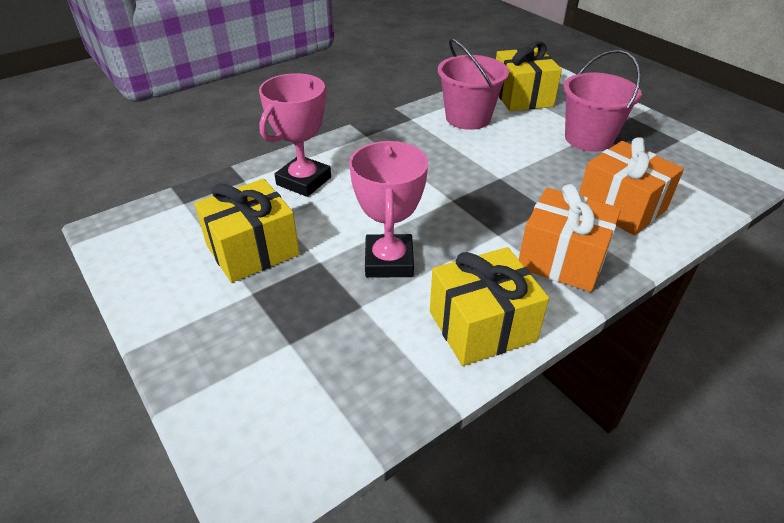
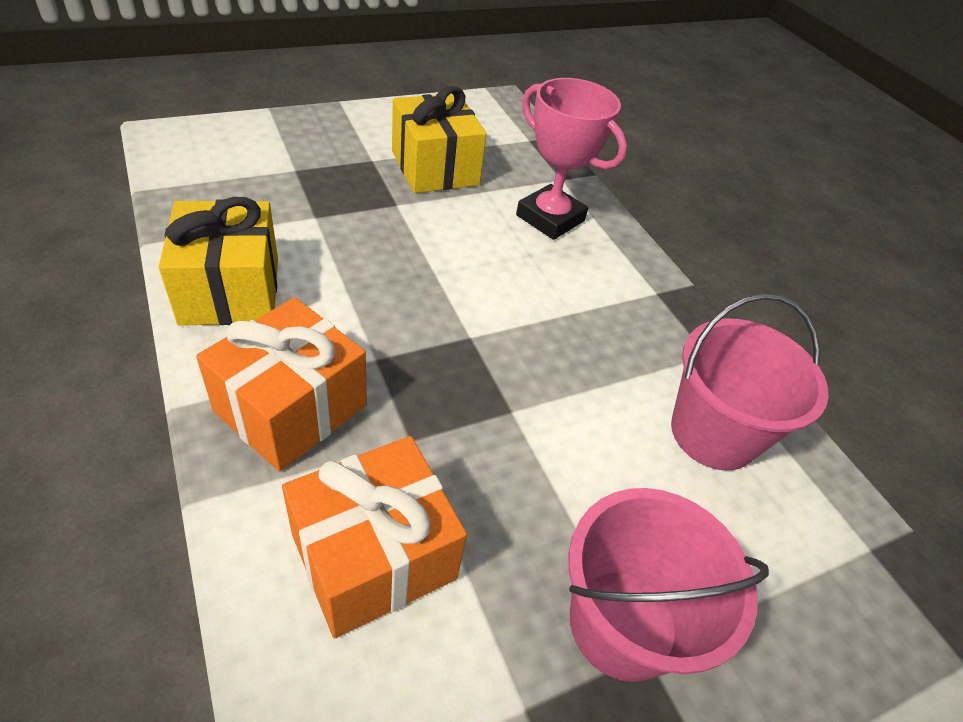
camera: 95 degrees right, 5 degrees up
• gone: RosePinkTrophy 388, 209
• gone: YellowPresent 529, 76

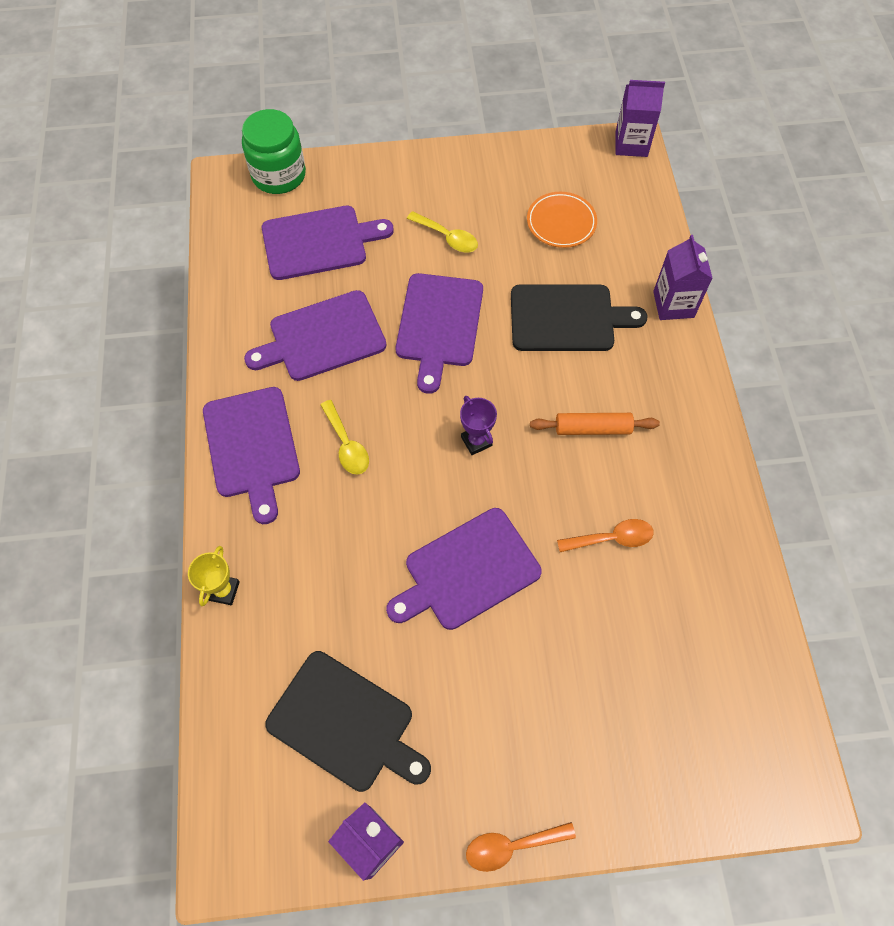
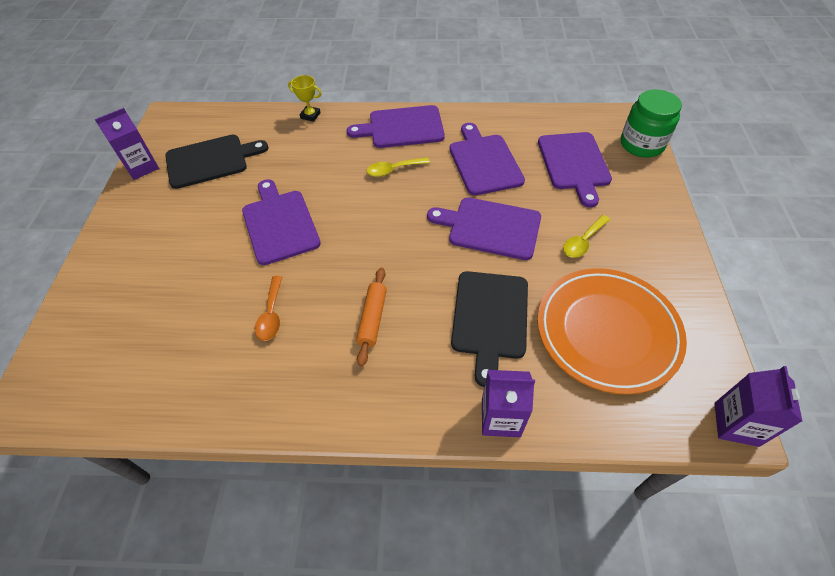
camera: 100 degrees right, 10 degrees down
• rotated: JetBlackCuttingBoard 348, 721 = 216, 162 150 degrees counterclockwise
• gone: VioletTrophy 478, 425
• gone: OrangeColouredTeaspoon 521, 847
• scaled: OrangeColouredDinnerPlate 562, 220 = 612, 331 x1.98

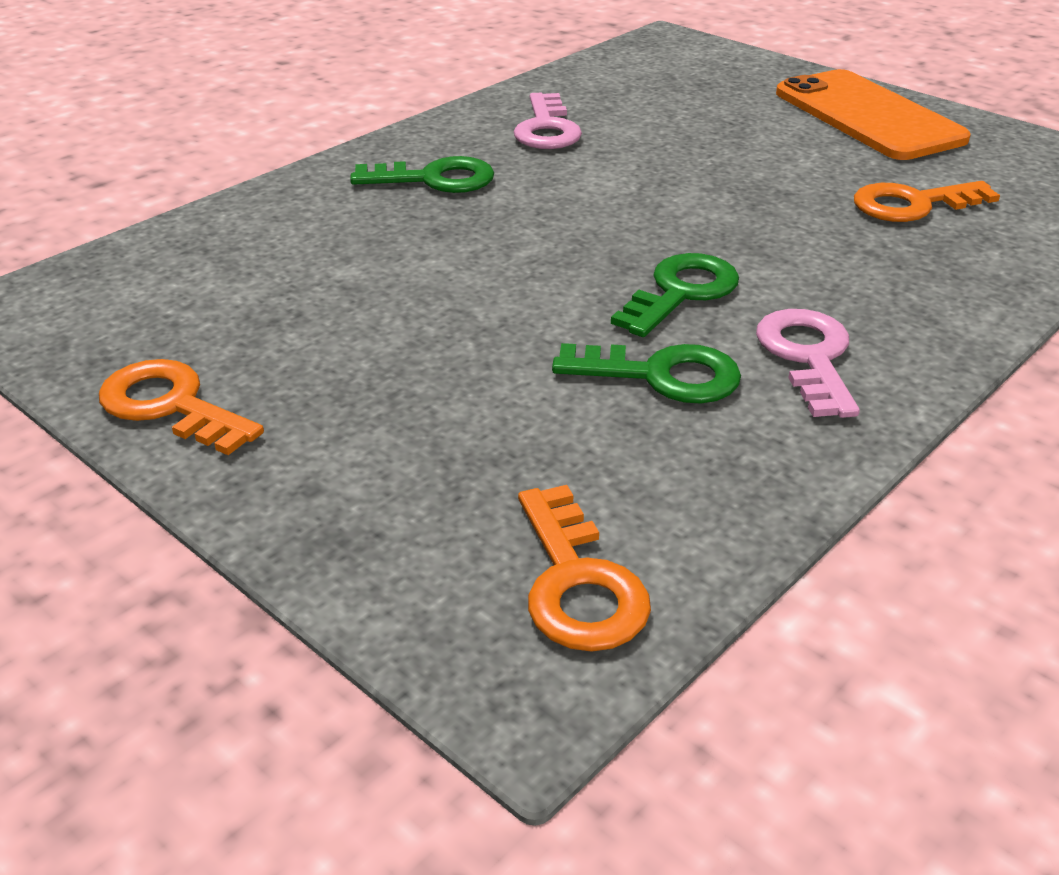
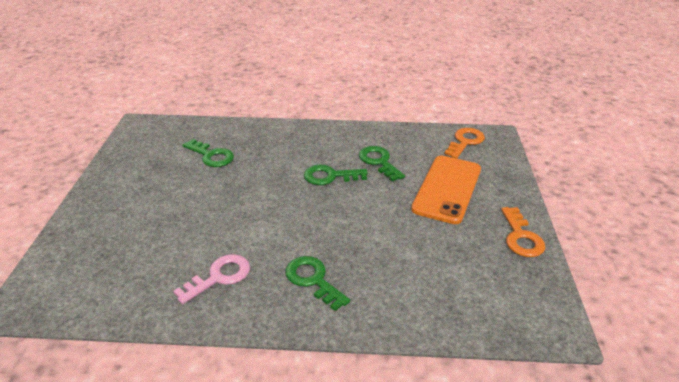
camera: 130 degrees left, 0 degrees up
• gone: RosePinkDoorKey 808, 363
• shifted: OrangeColouredSmartphone 873, 114 to 446, 189
• repainted: OrangeColouredDoorKey 927, 201 to LeafGreenDoorKey 208, 153

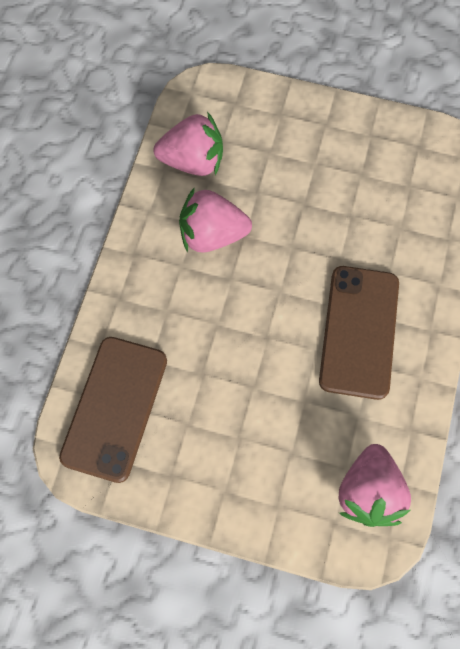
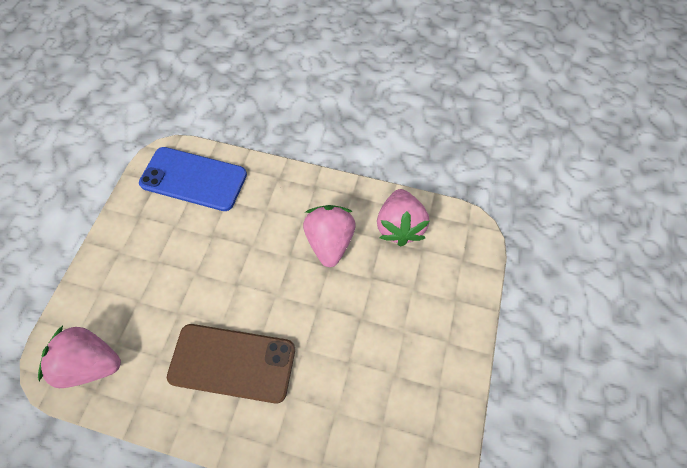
camera: 90 degrees right, 5 degrees down
• repainted: RussetSmartphone 113, 410 to CobaltSmartphone 193, 179

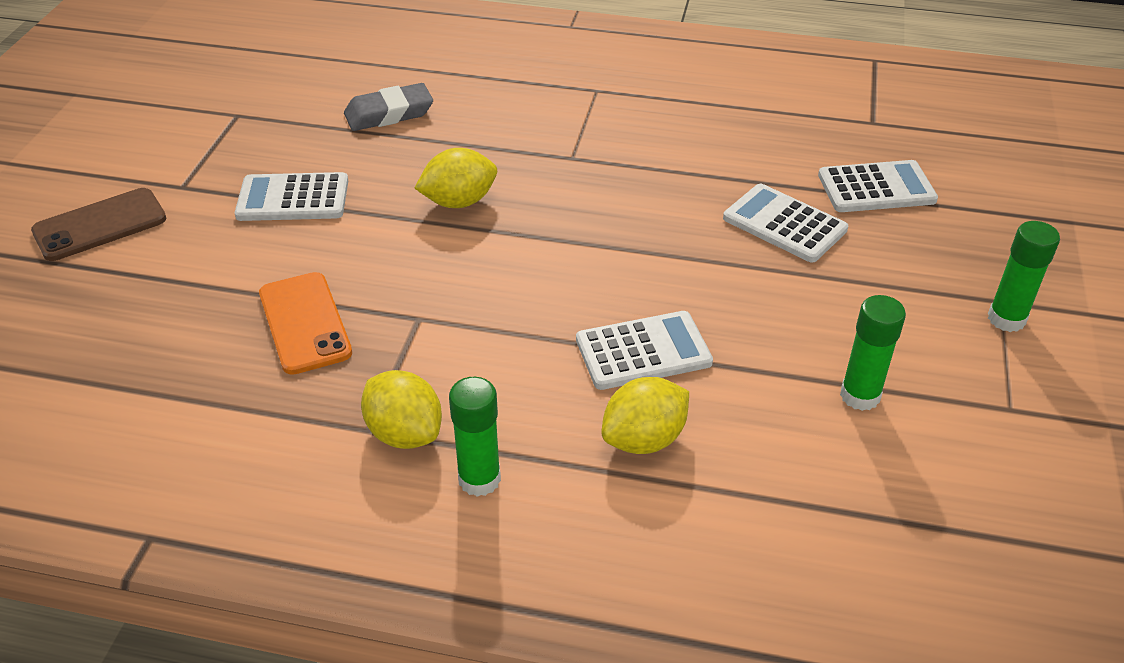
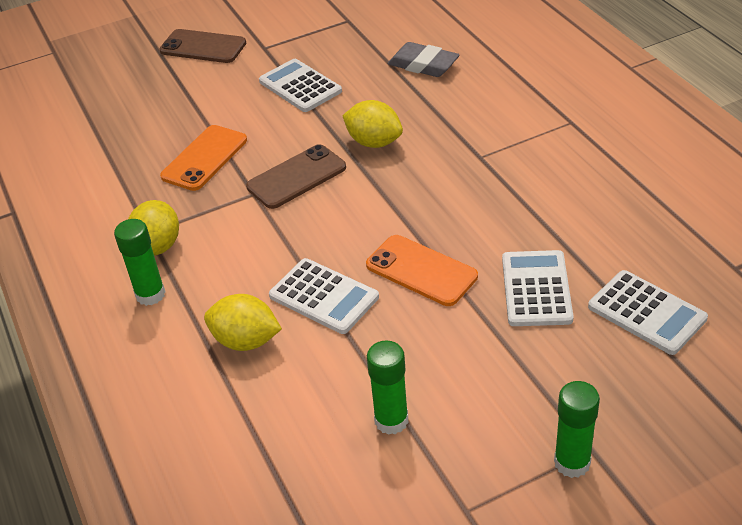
camera: 55 degrees right, 0 degrees up
• new: RussetSmartphone 296, 176
• new: OrangeColouredSmartphone 422, 270

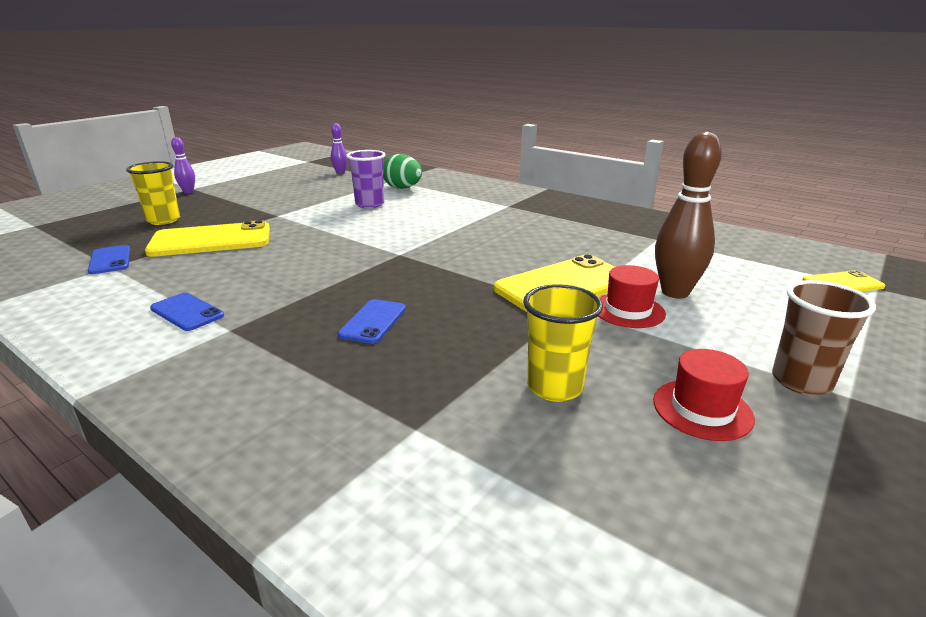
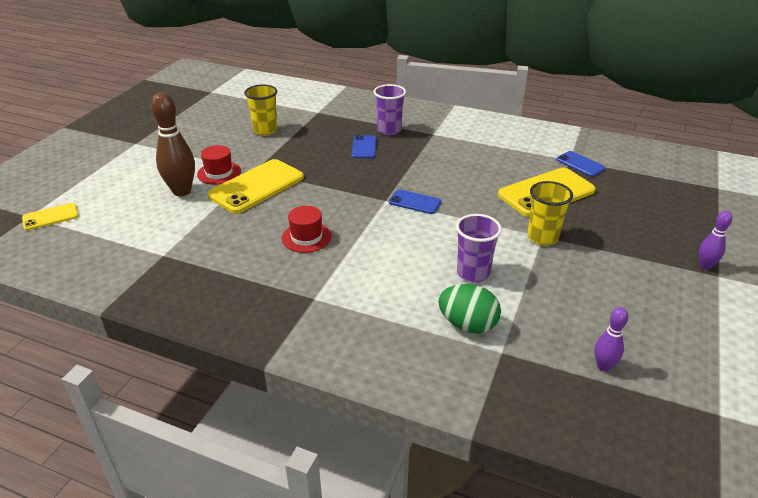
camera: 165 degrees right, 10 degrees up
• shifted: YellowBeaker 153, 193 to 550, 213
• shifted: CobaltSmartphone 187, 312 to 415, 201
• shifted: ScarletTallHat 704, 395 to 307, 229
• gone: RussetBeaker 824, 338
• new: VioletBeaker 389, 109

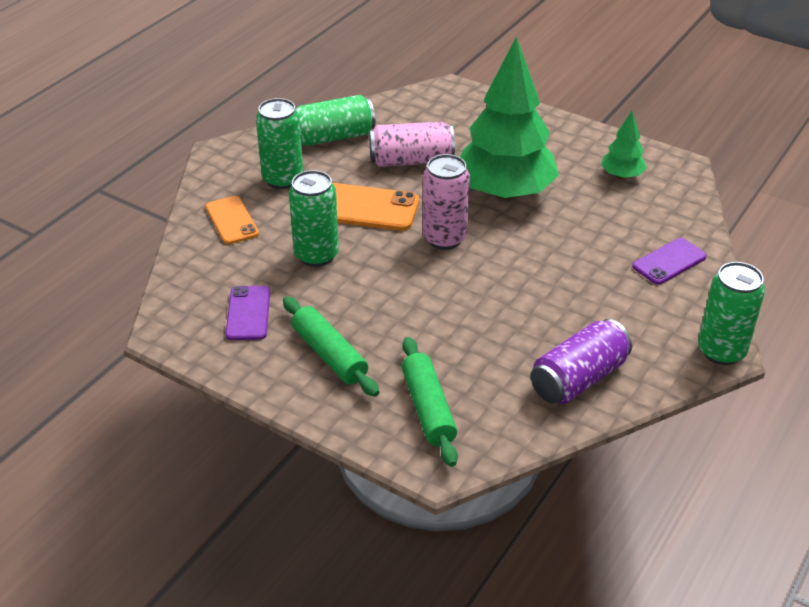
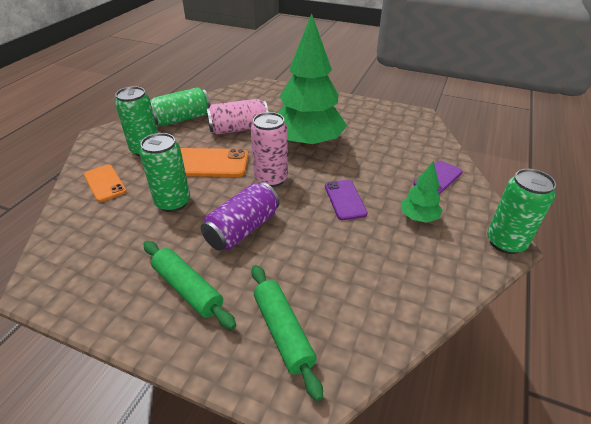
camera: 10 degrees left, 0 degrees up
• shifted: VioletSmartphone 248, 313 to 346, 200
• shifted: VioletCan 581, 361 to 240, 216
• shifted: LeafGreenToyTree 624, 145 to 421, 192

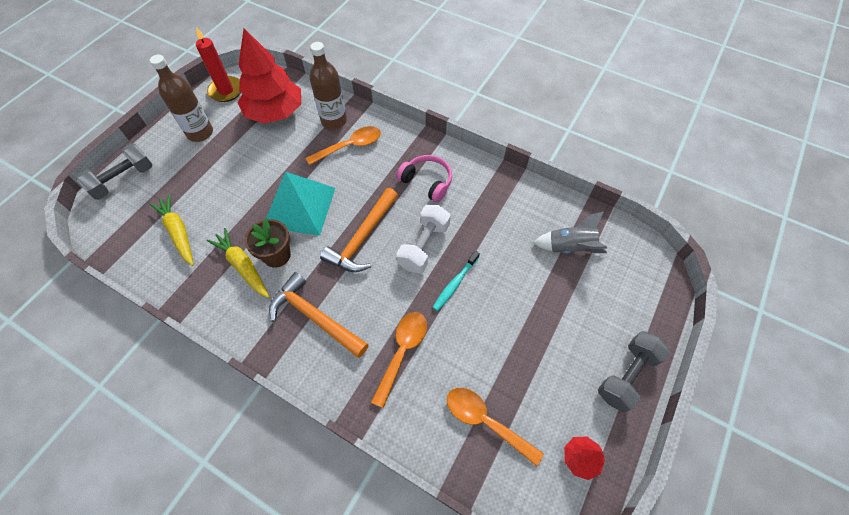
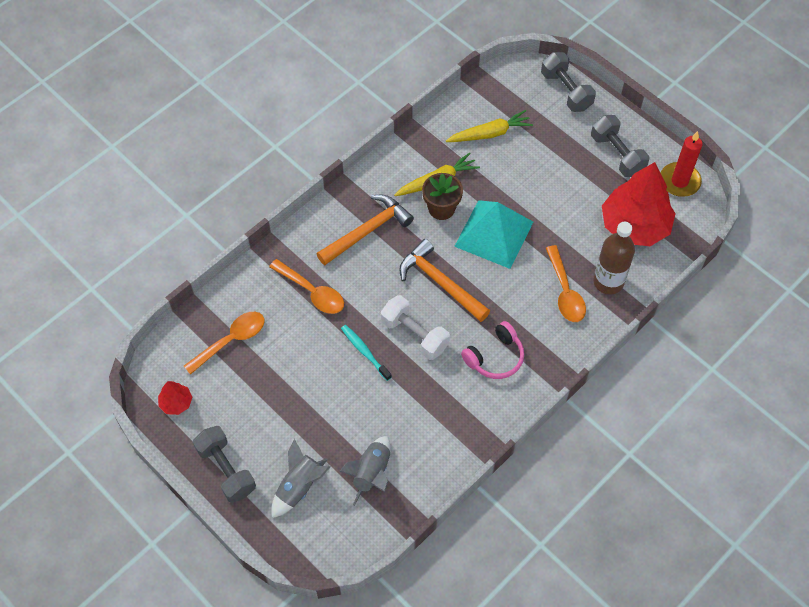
camera: 105 degrees right, 0 degrees up
• swapped: RussetFlask 181, 98 to GrayDumbbell 620, 146
• new: GrayRocket 300, 478

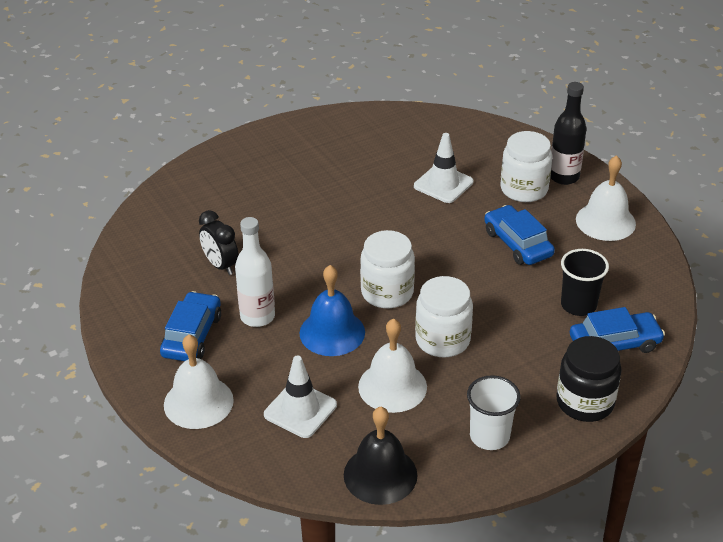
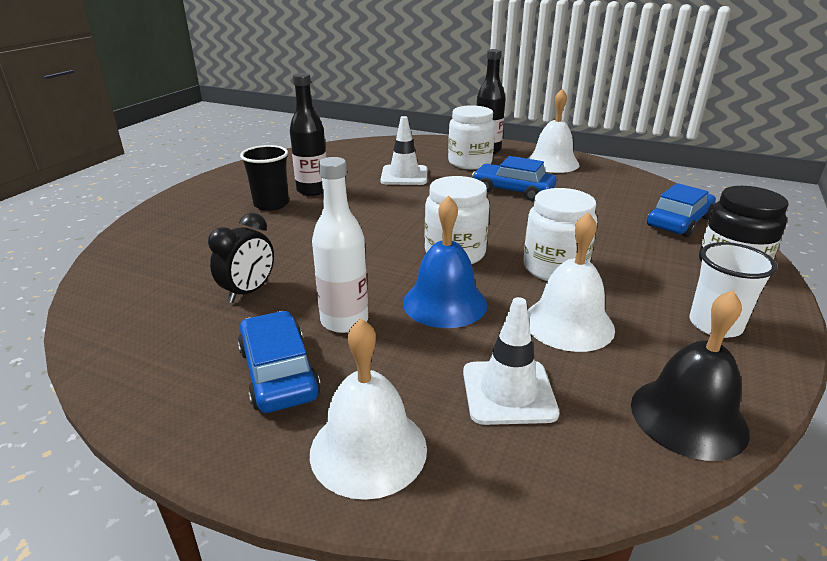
camera: 35 degrees left, 10 degrees down
• rotated: JetBlackBedsideClock 219, 242 = 241, 258 75 degrees counterclockwise
• shifted: JetBlackBeaker 585, 282 to 264, 178
• new: JetBlackFlask 308, 134

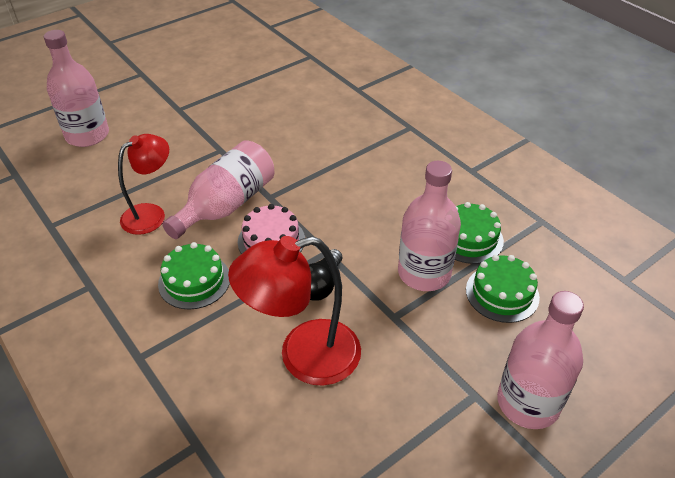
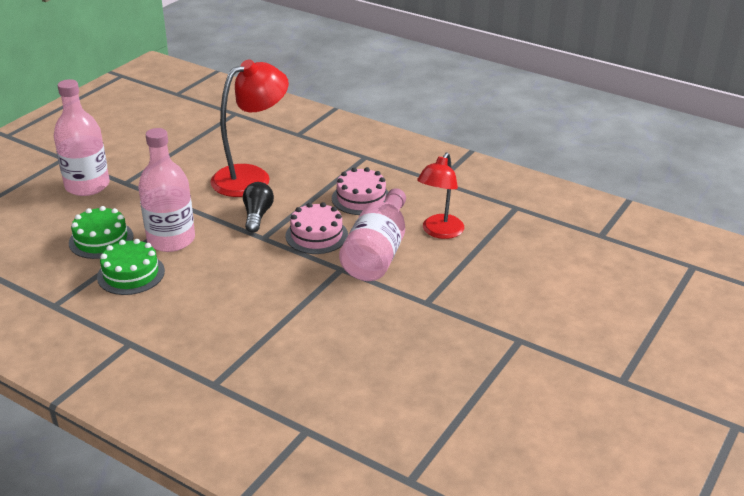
camera: 160 degrees right, 10 degrees down
• gone: RosePinkFlask 76, 88
• repainted: LeafGreenLayerCake 194, 275 to RosePinkLayerCake 360, 191

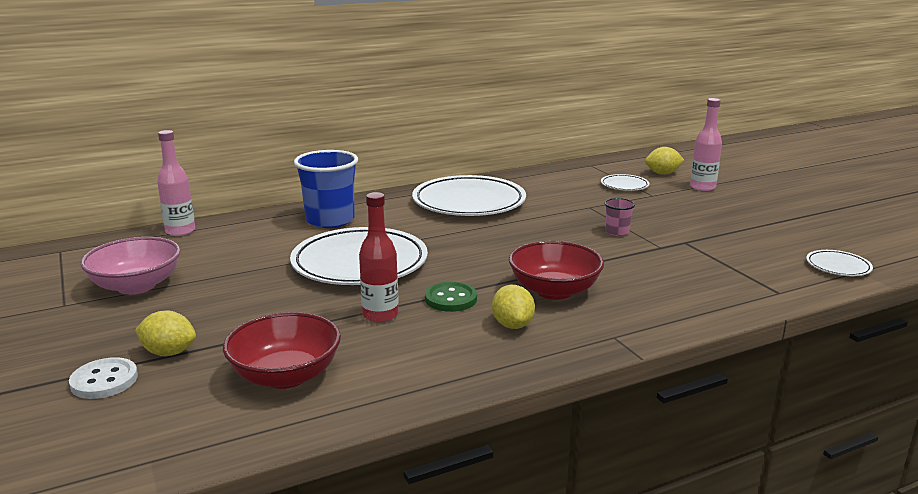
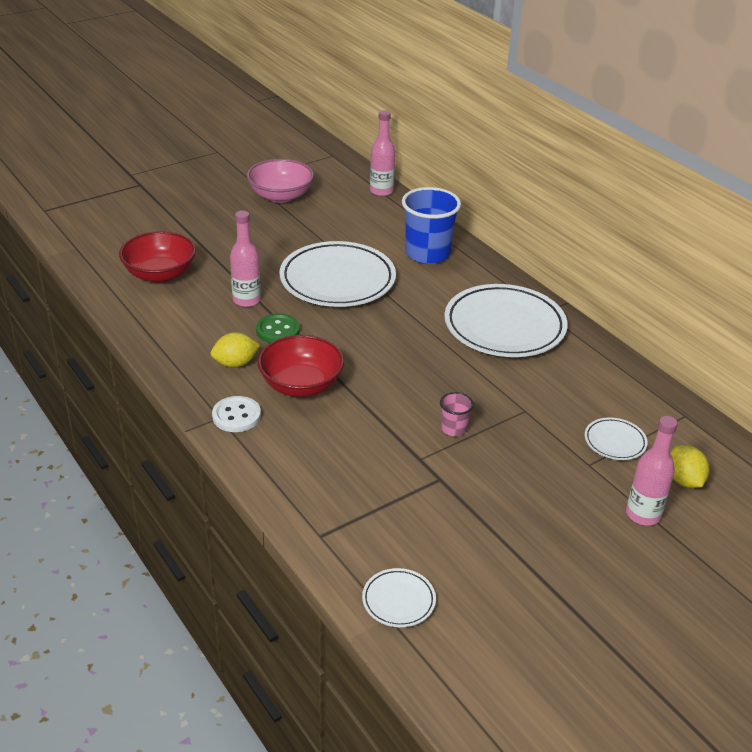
camera: 80 degrees right, 15 degrees up
• shifted: WhiteSewingButton 103, 378 to 236, 414
• gone: YellowCitrusFruit 165, 333
• repainted: ScarletFlask 379, 257 to RosePinkFlask 245, 259

